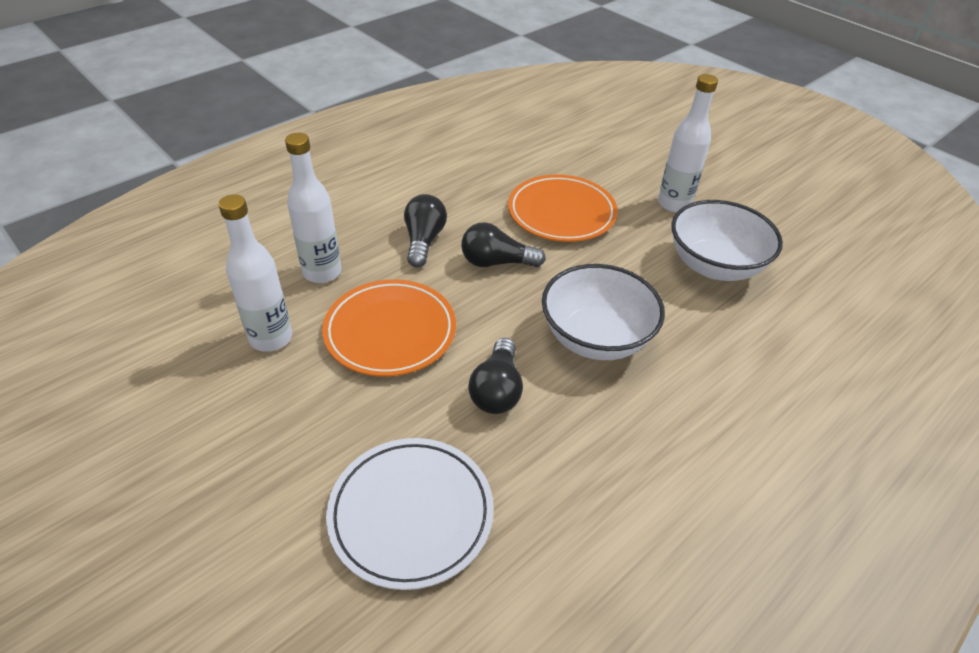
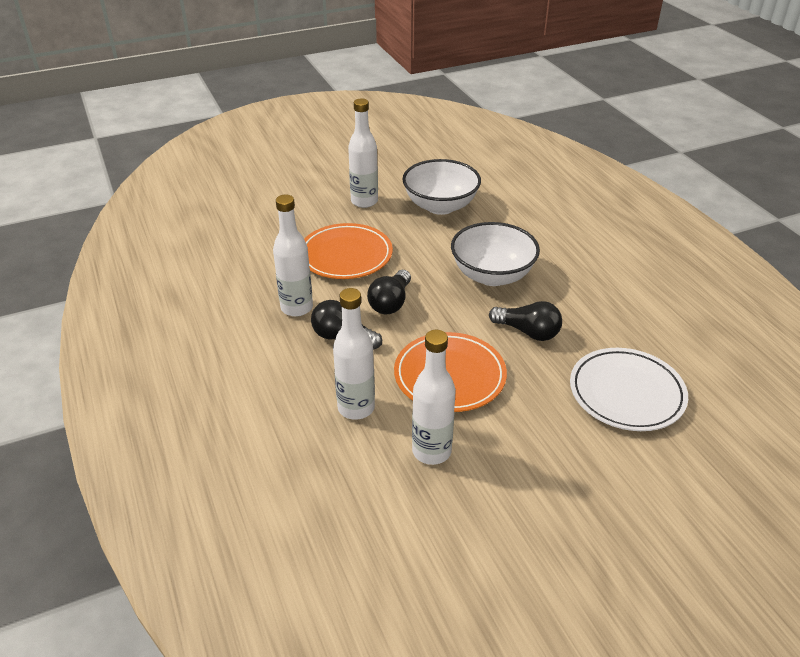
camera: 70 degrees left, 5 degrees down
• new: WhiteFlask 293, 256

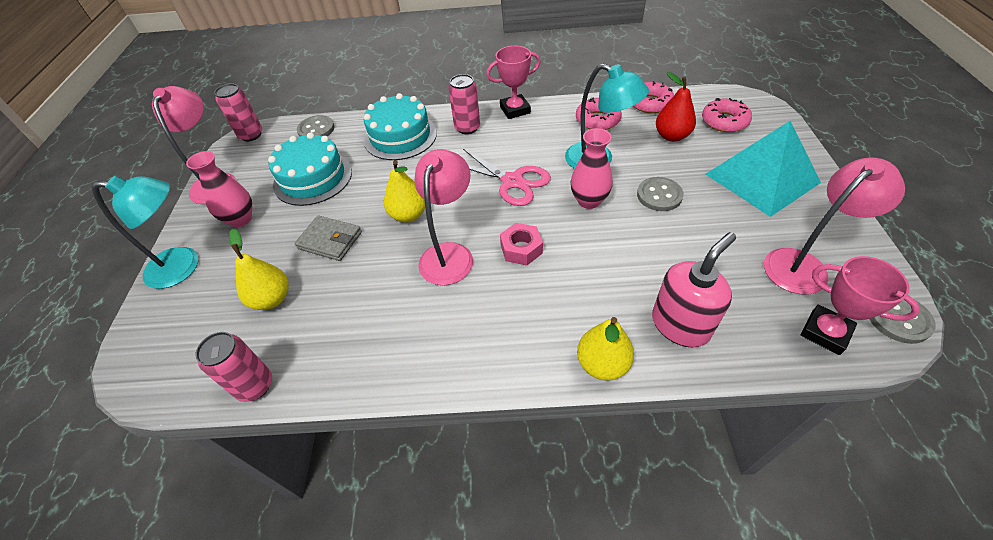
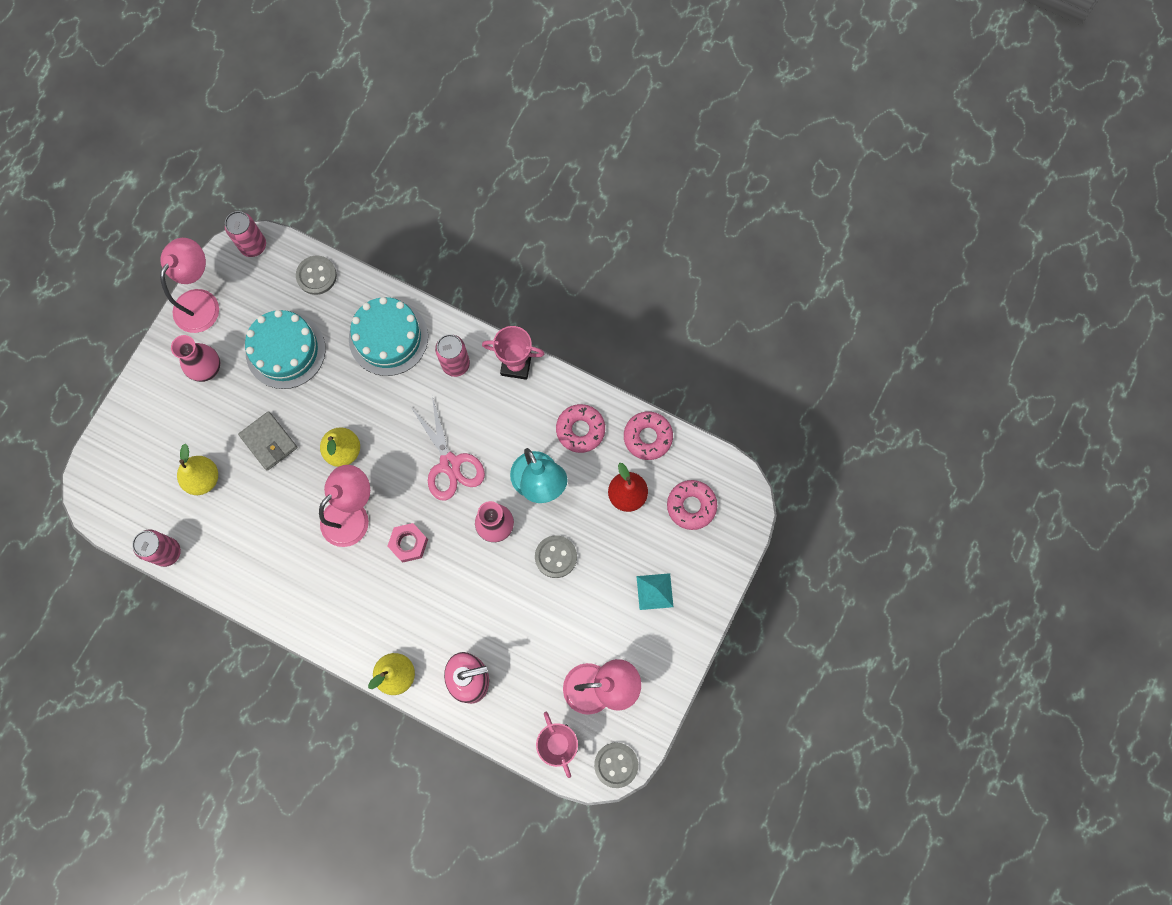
camera: 25 degrees right, 25 degrees up
• gone: AquaLamp 145, 232
• scaled: AquaSolidPyramid 763, 169 = 654, 591 x0.45

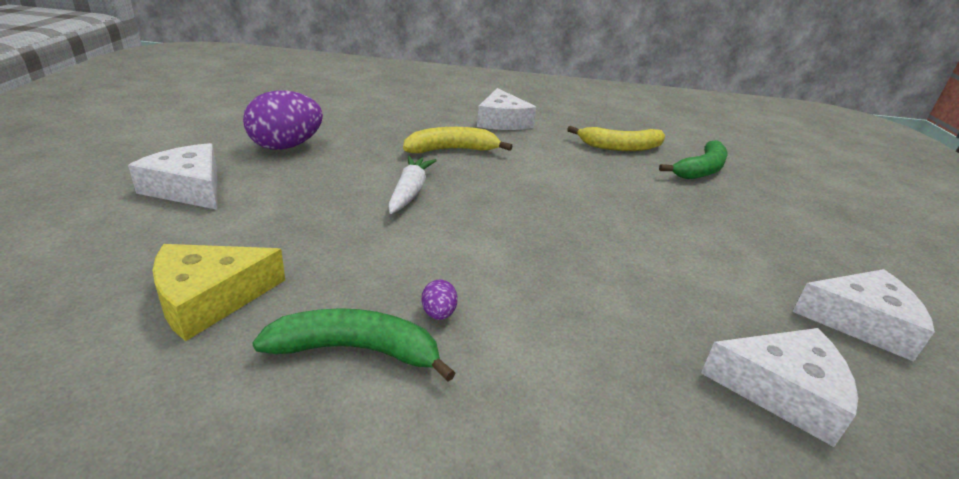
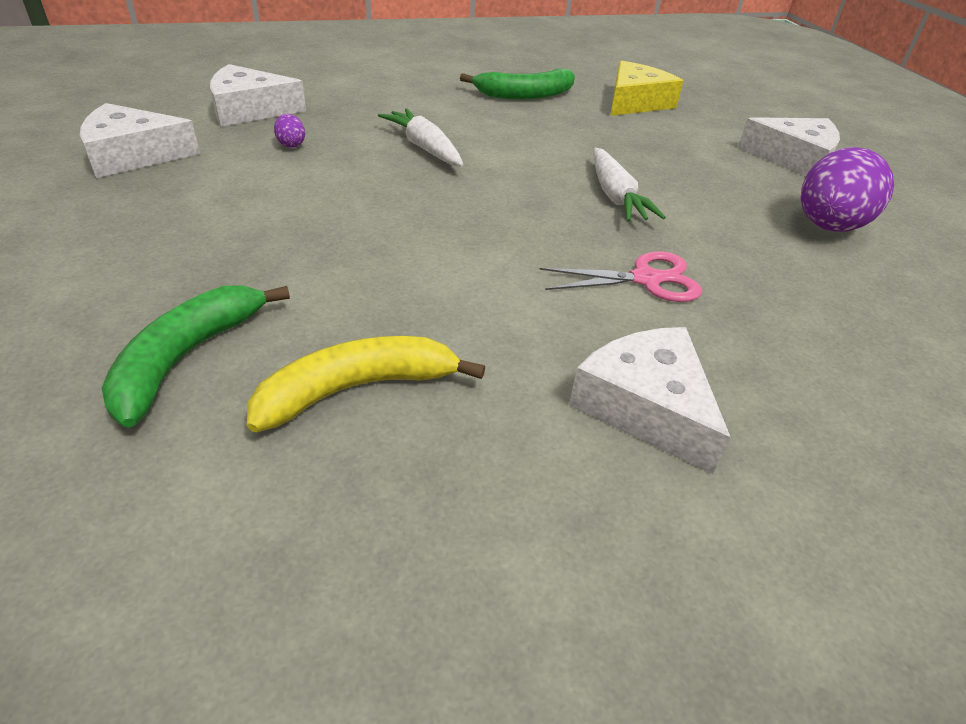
camera: 160 degrees right, 10 degrees up
• swapped: YellowBananaFruit 458, 140 to RosePinkPairOfScissors 620, 277
• shifted: VioletEgg 440, 300 to 289, 131
• new: WhiteToyCarrot 421, 137

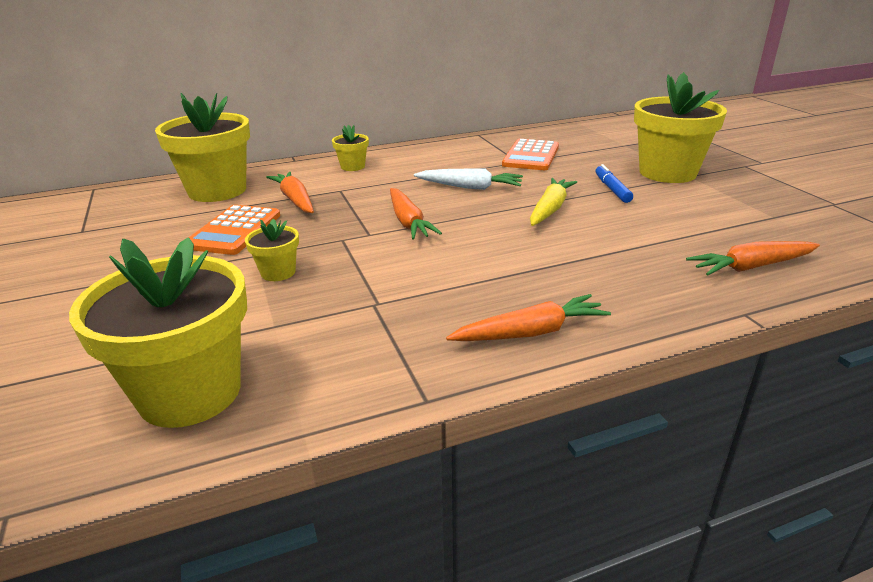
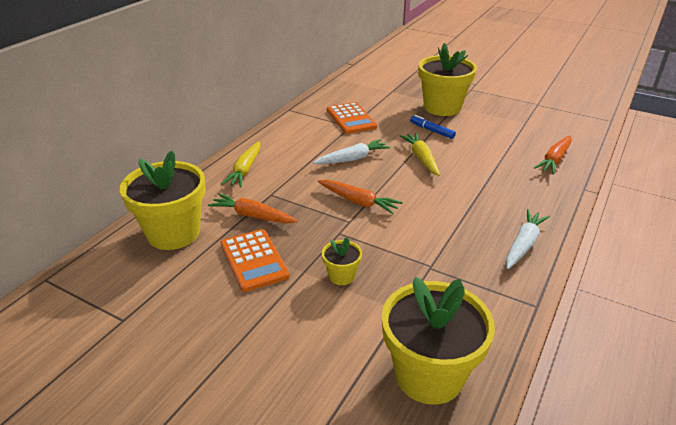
camera: 40 degrees left, 5 degrees up
• swapped: YellowFlowerPot 350, 148 to YellowToyCarrot 241, 164
• repainted: OrangeColouredToyCarrot 528, 317 to WhiteToyCarrot 528, 239

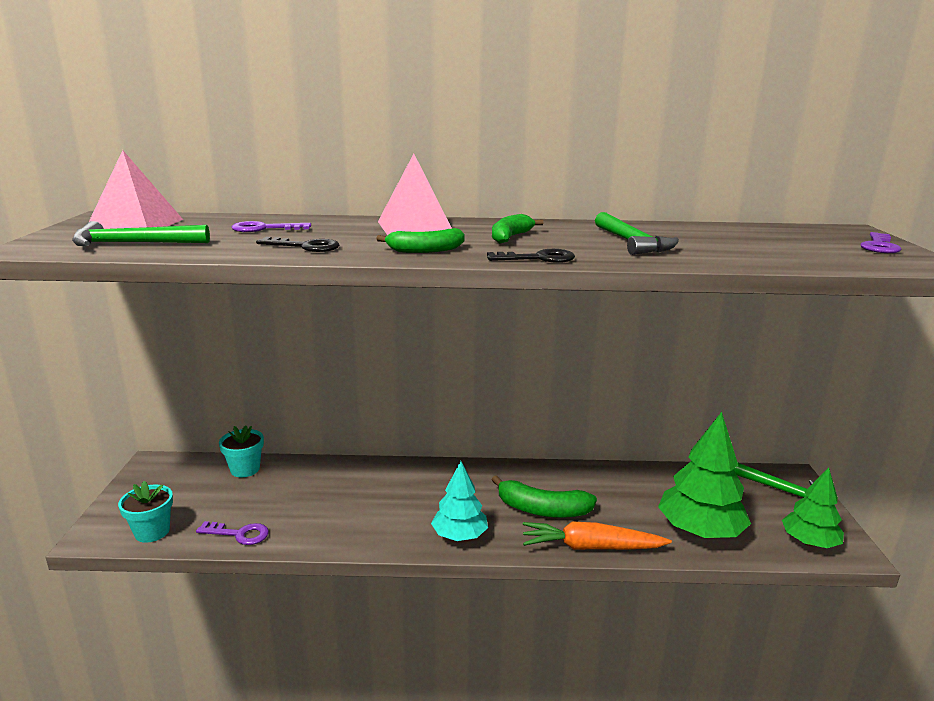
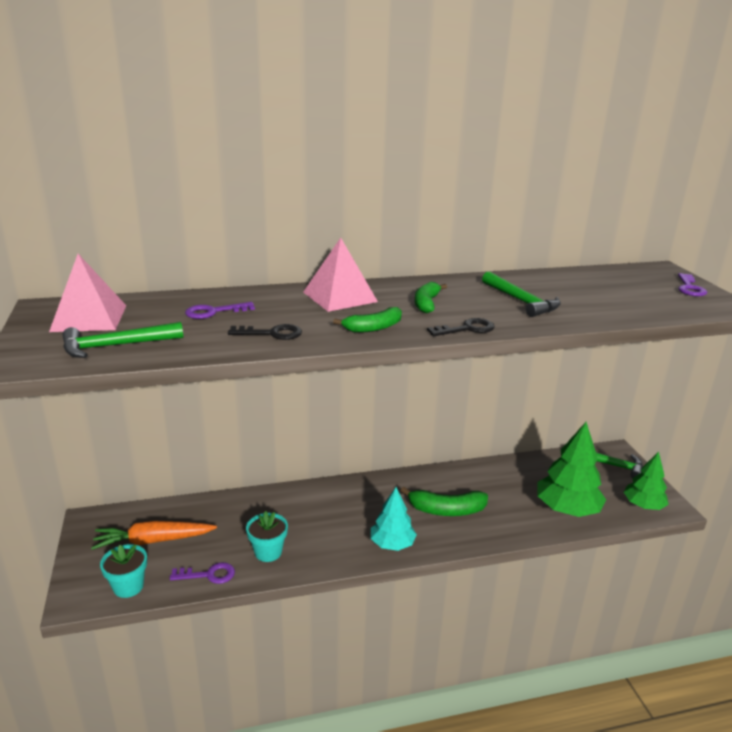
camera: 15 degrees left, 5 degrees up
• shifted: AquaFlowerPot 241, 451 to 267, 536
• shifted: OrangeColouredToyCarrot 597, 536 to 154, 535

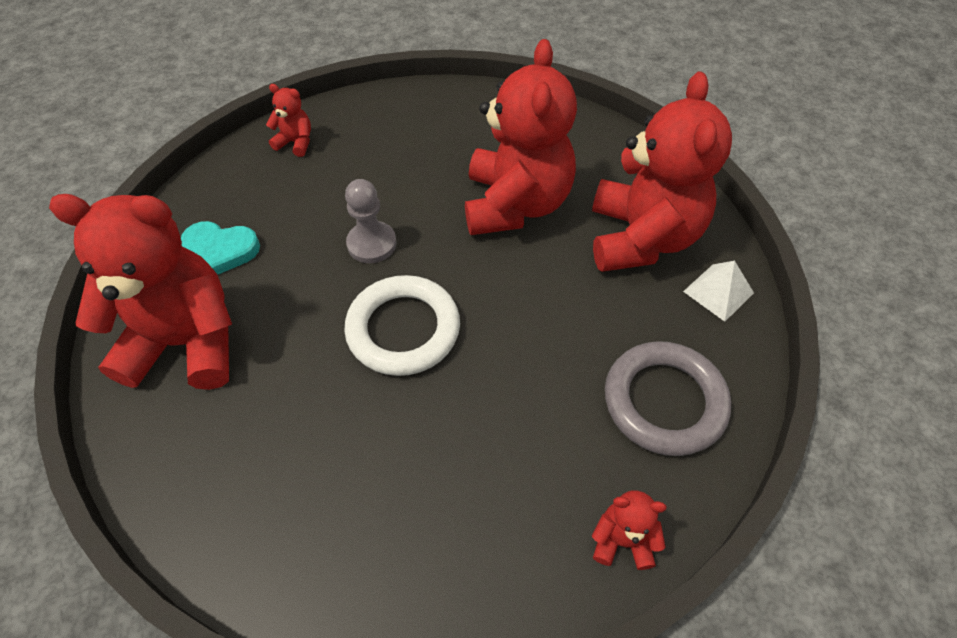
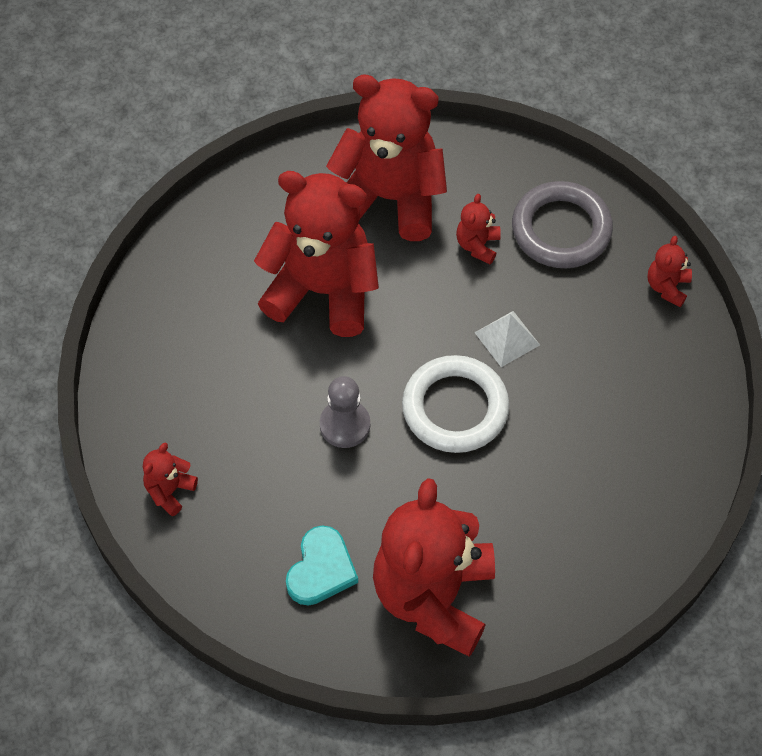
camera: 80 degrees left, 5 degrees up
• shifted: WhiteSolidPyramid 718, 291 to 507, 339
• new: ScarletTeddyBear 478, 229

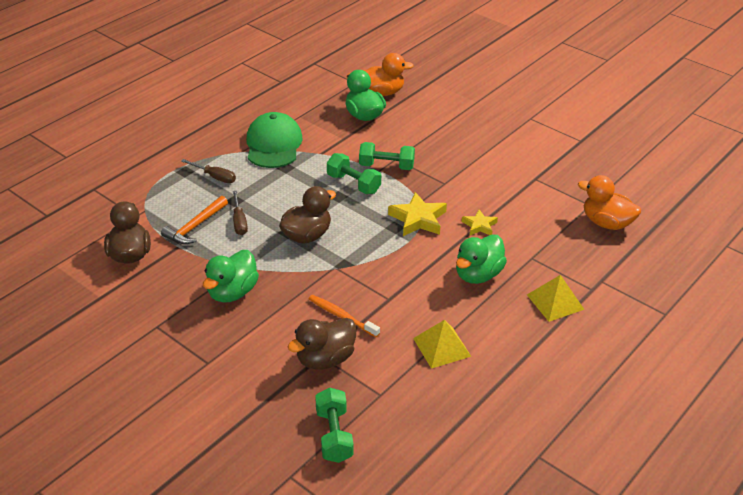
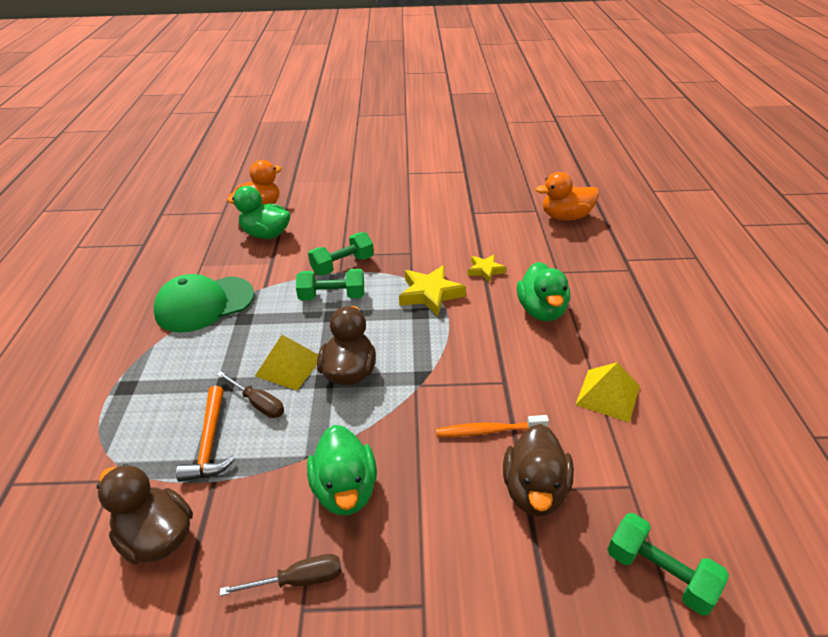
camera: 40 degrees left, 0 degrees up
• shifted: RussetFlatScrewdriver 208, 171 to 280, 575
• rotated: LeafGreenBaseballCap 274, 140 = 204, 303 75 degrees counterclockwise
• shifted: YellowSolidPyramid 556, 298 to 286, 362

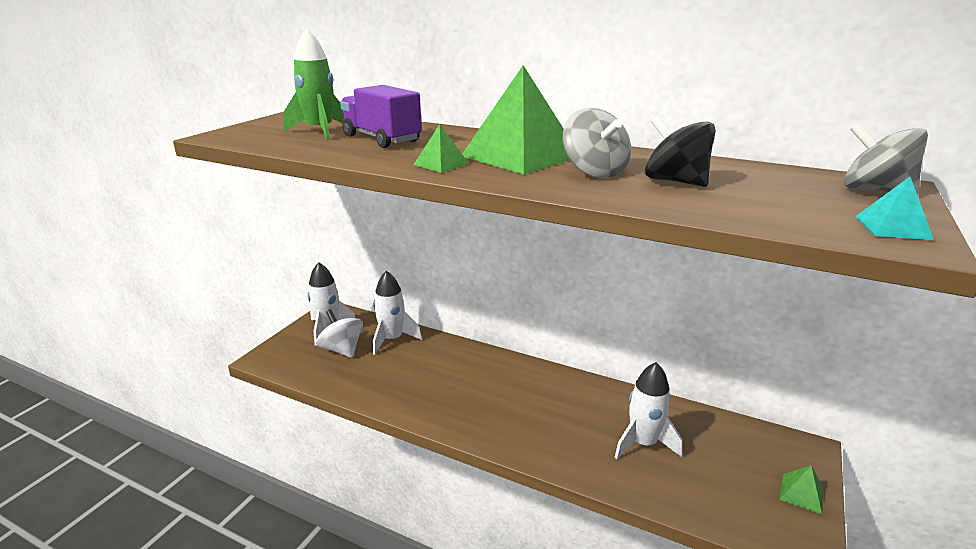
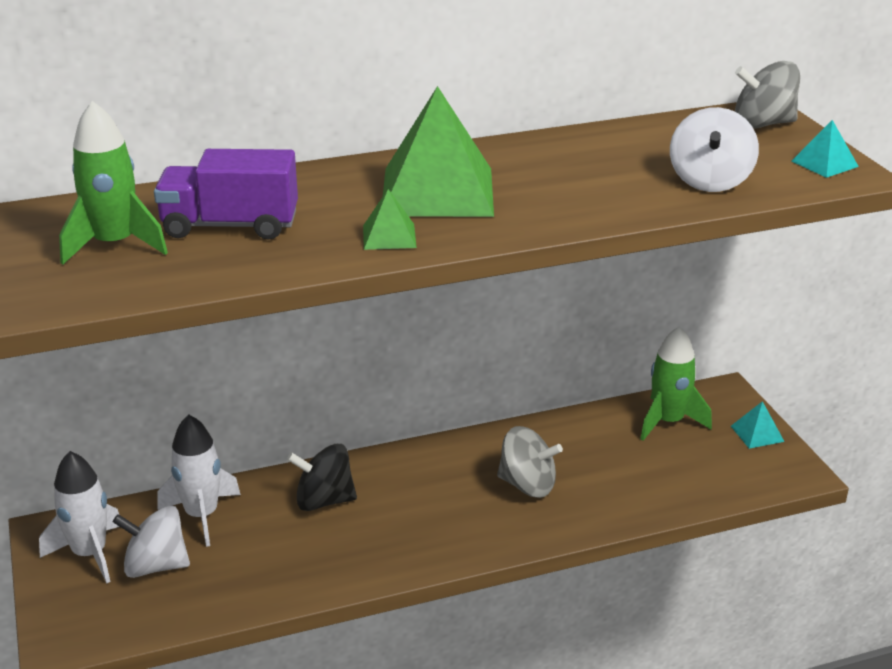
camera: 45 degrees left, 5 degrees up
• shifted: GrayWhirligig 597, 143 to 530, 462
• gone: WhiteRocket 648, 410
• shifted: JetBlackWhirligig 680, 151 to 322, 477
• repainted: LeafGreenSolidPyramid 801, 489 to AquaSolidPyramid 758, 425
• new: LeafGreenRocket 676, 383
• new: WhiteWhirligig 714, 149

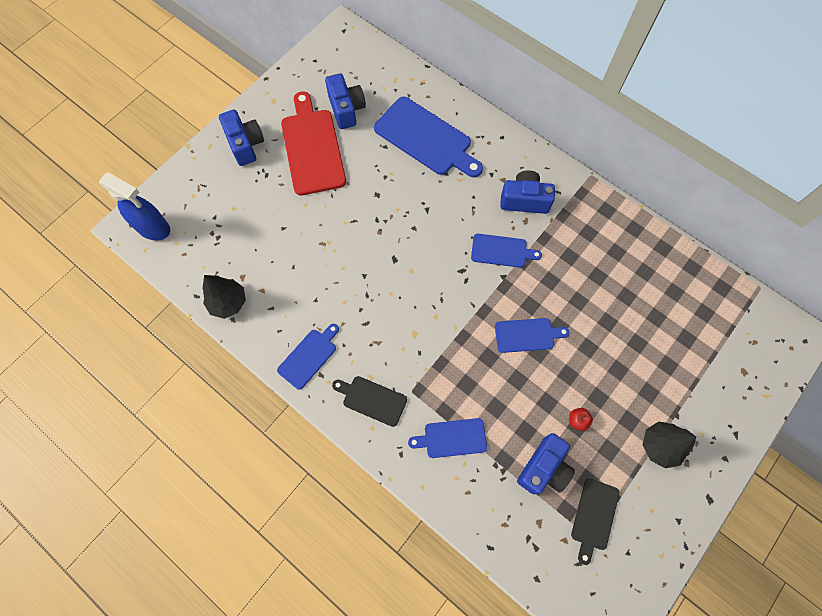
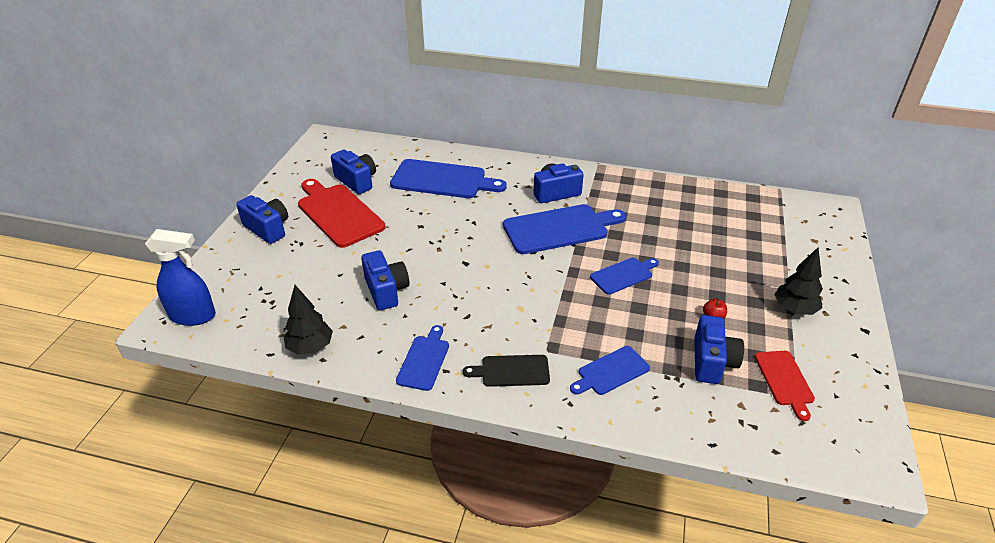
camera: 25 degrees left, 30 degrees down
• scaled: CobaltCuttingBoard 506, 251 = 564, 229 x1.81
• repainted: JetBlackCuttingBoard 595, 521 to ScarletCuttingBoard 785, 386
• new: CobaltPhotoCamera 385, 280

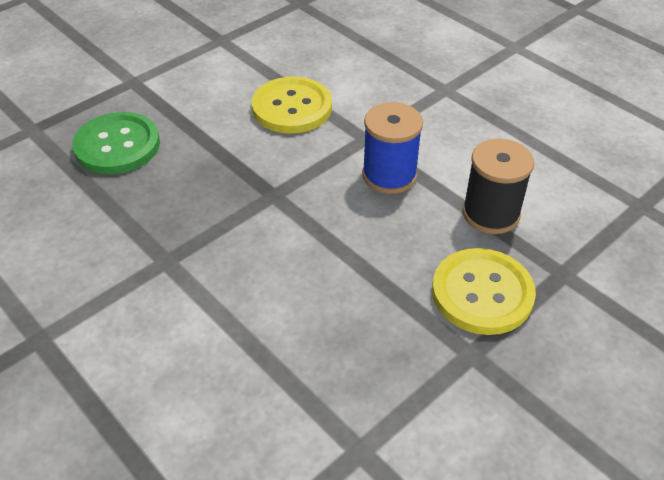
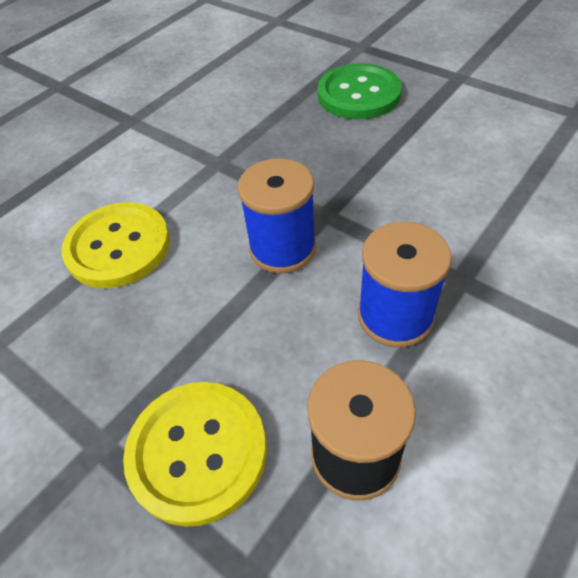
camera: 85 degrees right, 5 degrees up
• shifted: YellowSewingButton 292, 105 to 116, 245
• new: CobaltBobbin 277, 216

